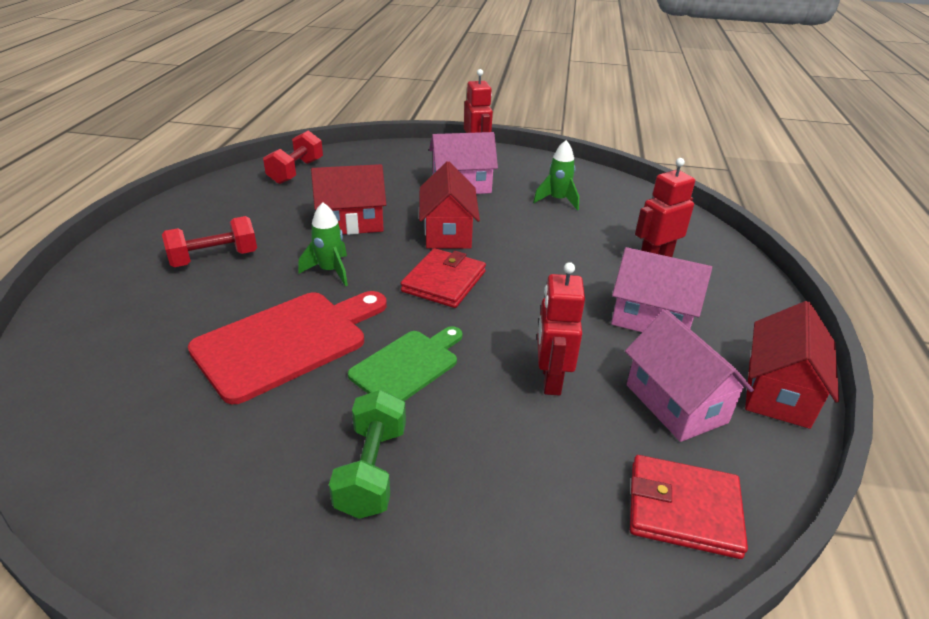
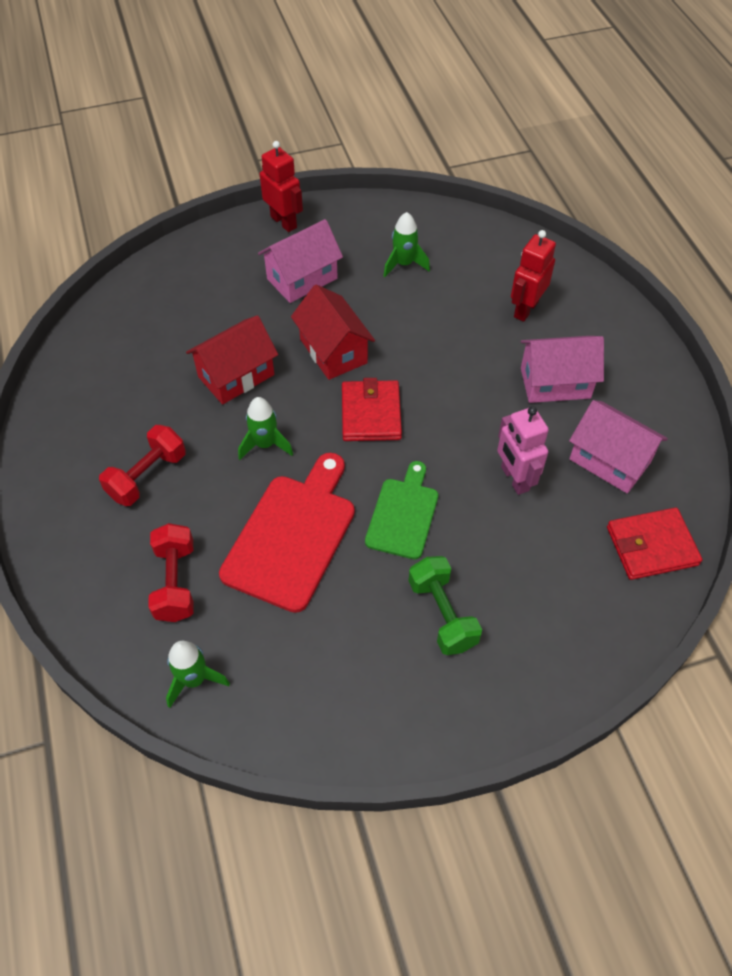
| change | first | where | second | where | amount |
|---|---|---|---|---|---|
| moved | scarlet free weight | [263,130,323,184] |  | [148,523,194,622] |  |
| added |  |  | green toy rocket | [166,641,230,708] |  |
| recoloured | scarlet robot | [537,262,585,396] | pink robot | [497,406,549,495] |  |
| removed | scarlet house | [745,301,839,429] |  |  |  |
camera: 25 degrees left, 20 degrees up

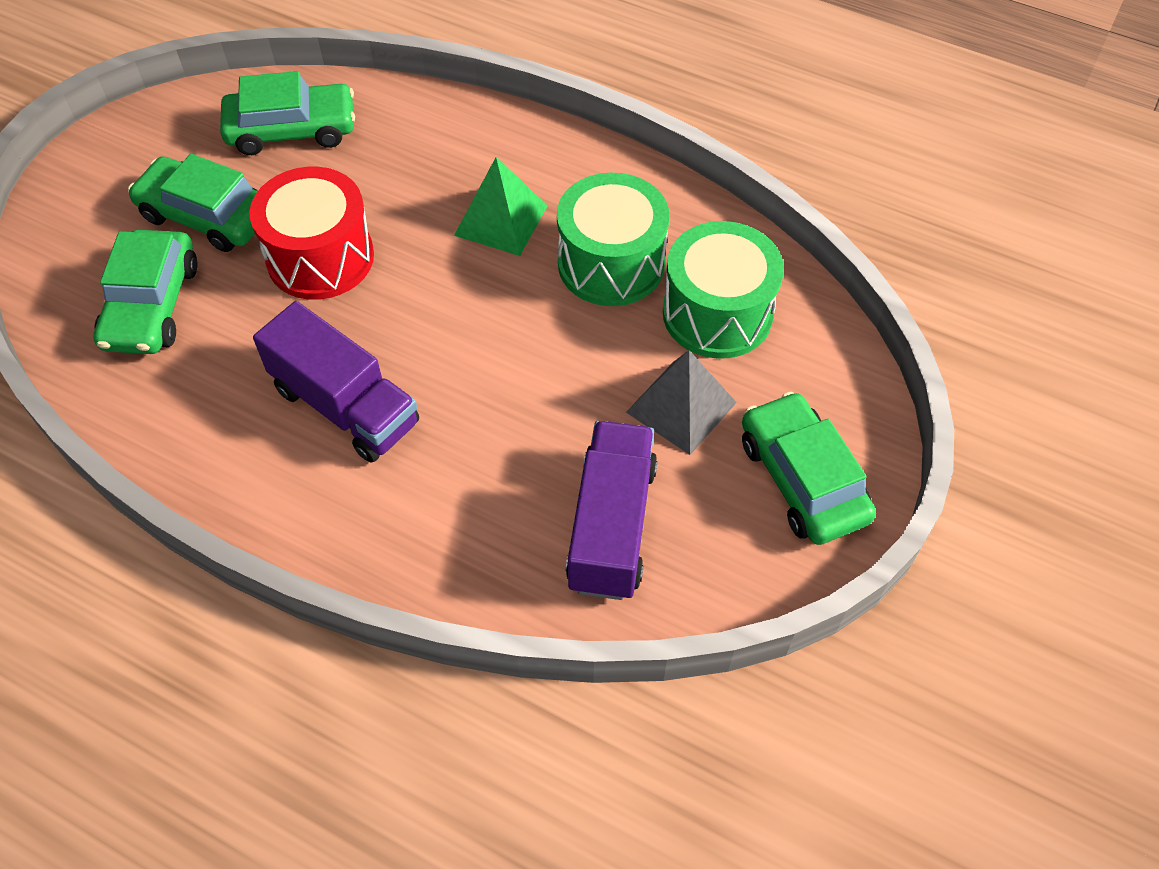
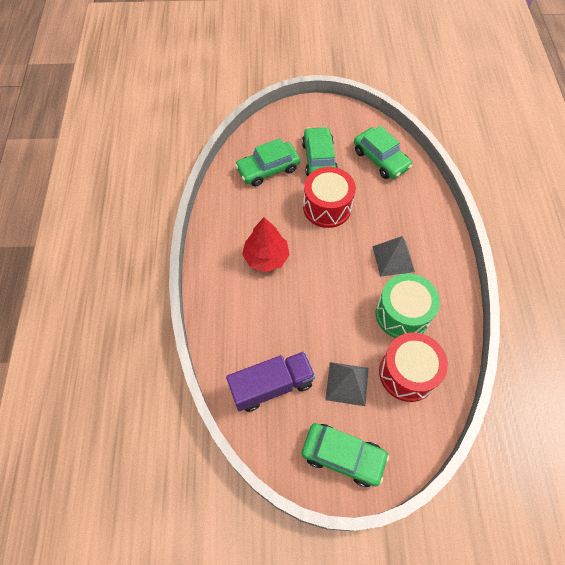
| change | first | where | second | where | amount |
|---|---|---|---|---|---|
| replaced | violet lorry | [253,301,419,463] | scarlet toy tree | [242,217,290,272] |  |
| turned | green toy car | [742,392,876,545] |  | [302,423,389,487] | 75 degrees clockwise |
| recoloured | green pyramid | [454,157,548,256] | ash-grey pyramid | [372,236,415,277] |  |
| recoloured | green toy drum | [663,221,784,359] | scarlet toy drum | [379,333,448,402] |  |
camera: 60 degrees right, 5 degrees up

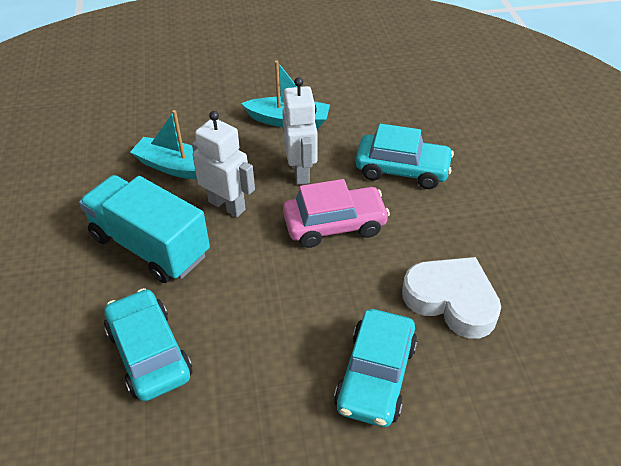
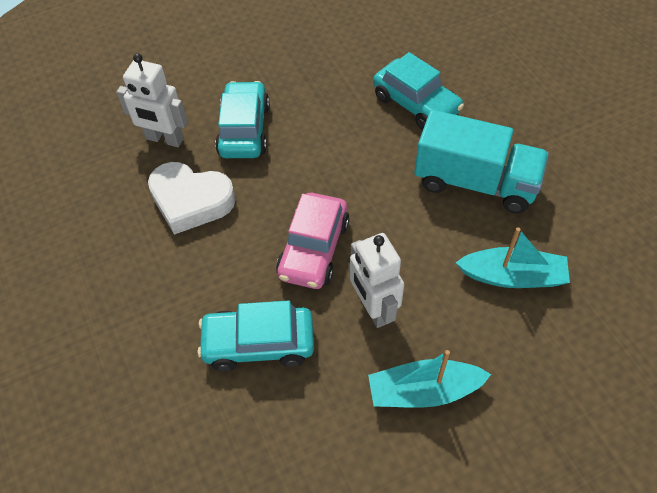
| change | first | where | second | where | amount |
|---|---|---|---|---|---|
| moved | white robot | [192,111,255,217] |  | [116,53,188,147] |  |
| turned | pink toy car | [283,179,390,248] |  | [276,193,350,289] | 45 degrees counterclockwise |
camera: 165 degrees right, 10 degrees up

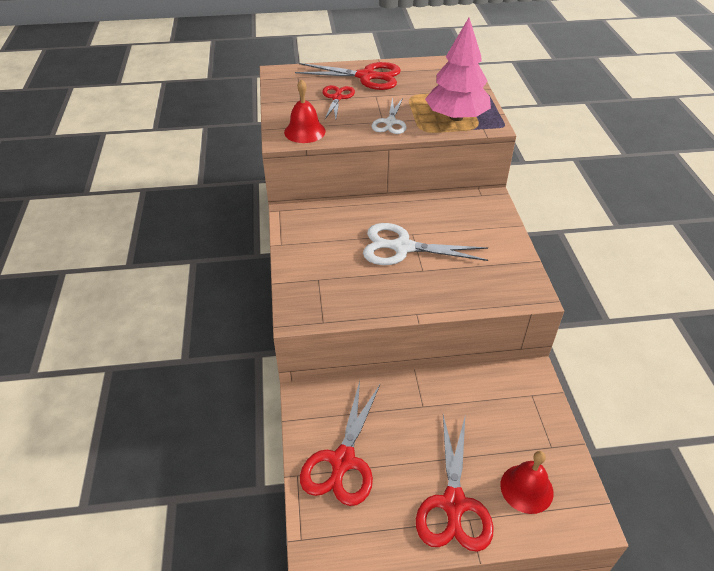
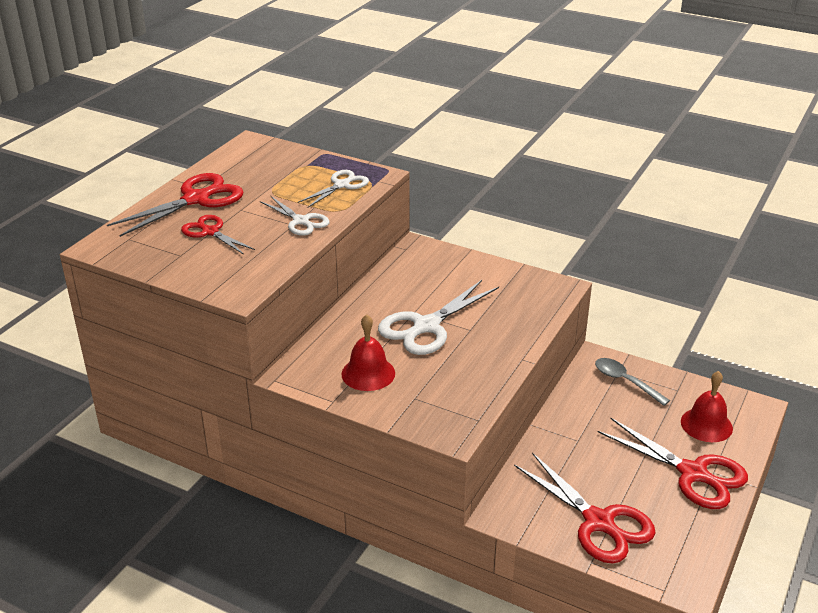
| change | first | where | second | where | amount |
|---|---|---|---|---|---|
| replaced | pink toy tree | [425,18,491,121] | white scissors | [298,170,369,208] |  |
| moved | scarlet school bell | [284,79,326,143] |  | [342,314,395,391] |  |
| added |  |  | ash-grey teaspoon | [595,358,670,406] |  |
camera: 55 degrees left, 10 degrees down

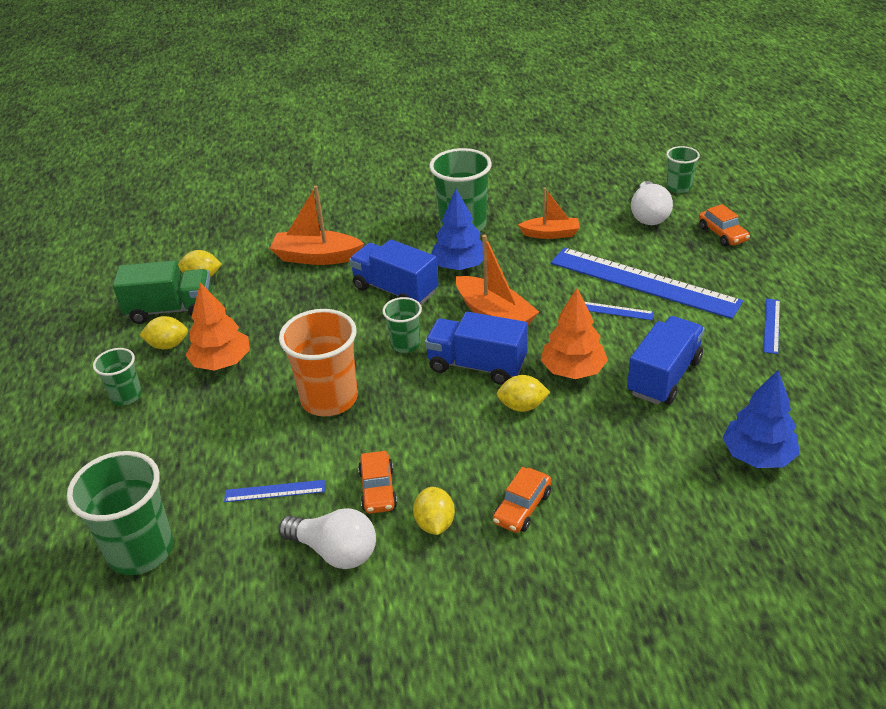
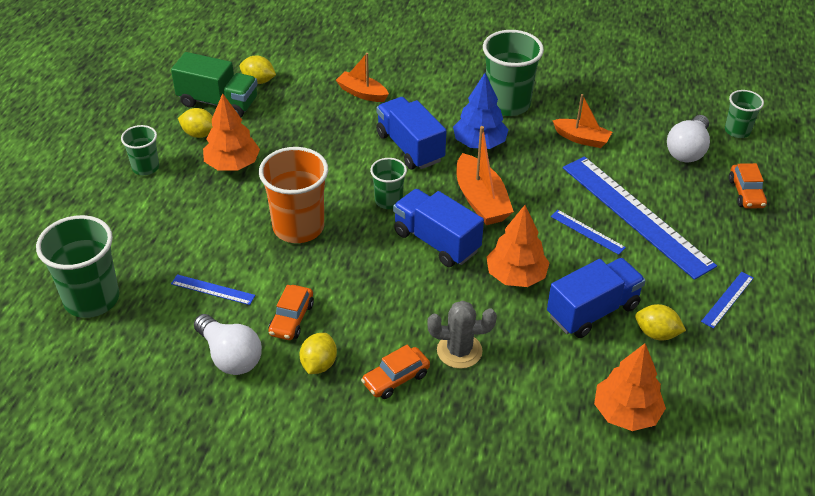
| change | first | where | second | where | amount |
|---|---|---|---|---|---|
| resized | bright orange toy boat | [269,186,364,265] |  | [336,53,389,102] | x0.66 |
| added |  |  | ash-grey saguaro cactus | [428,300,497,369] |  |
| recoloured | royal blue toy tree | [722,370,800,468] | bright orange toy tree | [594,343,666,431] |  |
| moved | yellow lemon | [497,375,550,412] |  | [635,304,686,340] |  |
camera: 20 degrees right, 5 degrees up

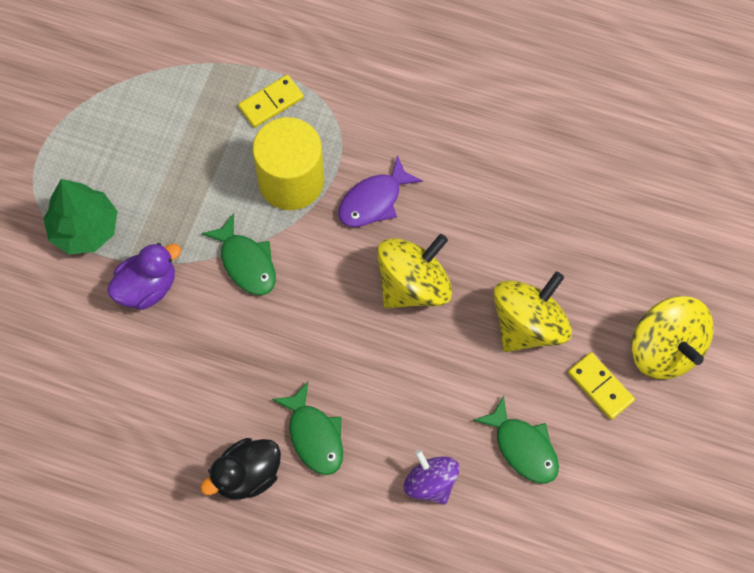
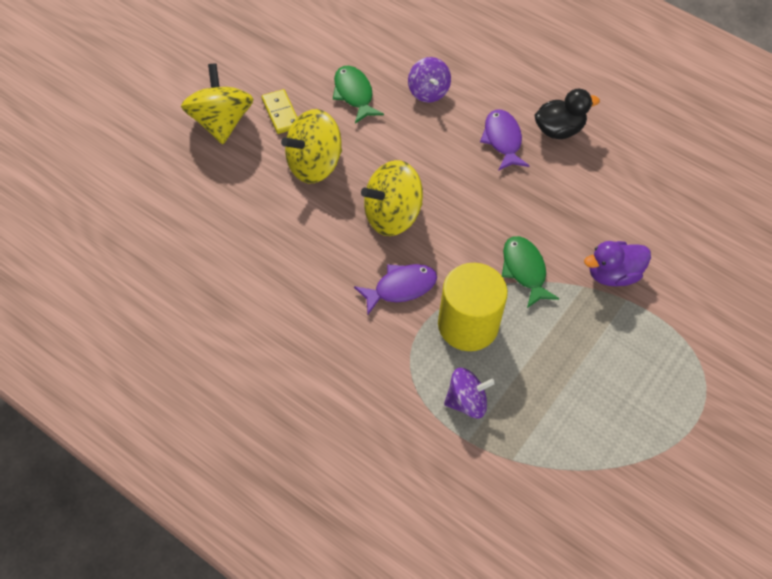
| change | first | where | second | where | amount |
|---|---|---|---|---|---|
| replaced | yellow domino tile | [238,75,304,128] | violet toy top | [444,368,495,418] |  |
| recoloured | green toy fish | [272,382,343,475] | violet toy fish | [480,109,529,171] |  |
| removed | green toy tree | [43,179,118,254] |  |  |  |
camera: 165 degrees left, 10 degrees down

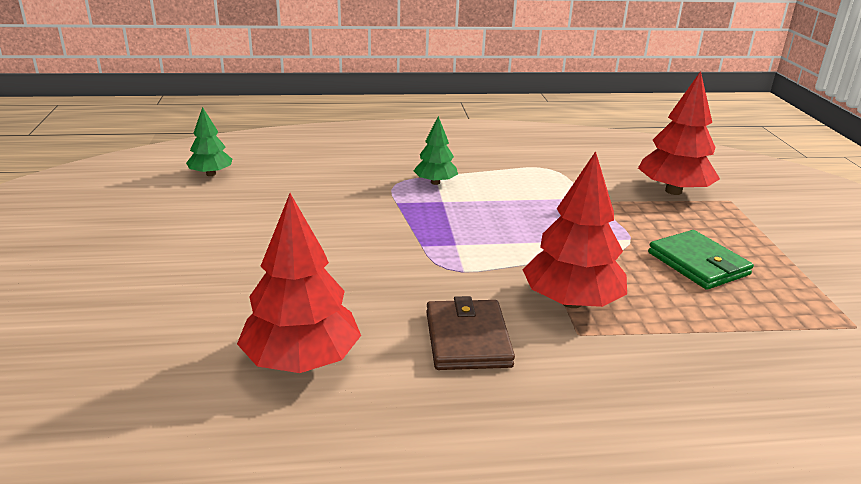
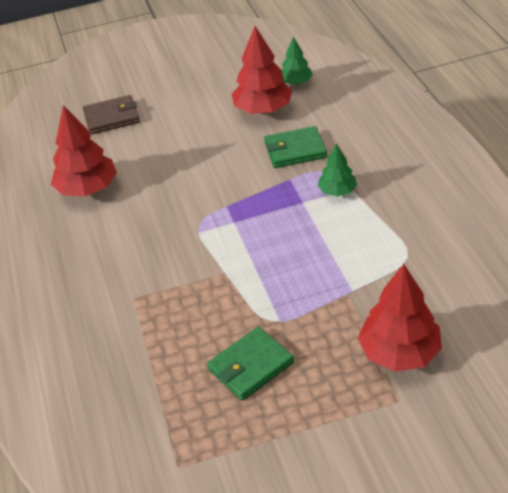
| change | first | where | second | where | amount |
|---|---|---|---|---|---|
| moved | brown wallet | [426,296,515,370] |  | [83,95,140,134] |  |
| moved | scarlet toy tree | [522,151,627,308] |  | [232,26,293,114] |  |
| added |  |  | green wallet | [264,126,327,168] |  |
camera: 85 degrees right, 15 degrees up

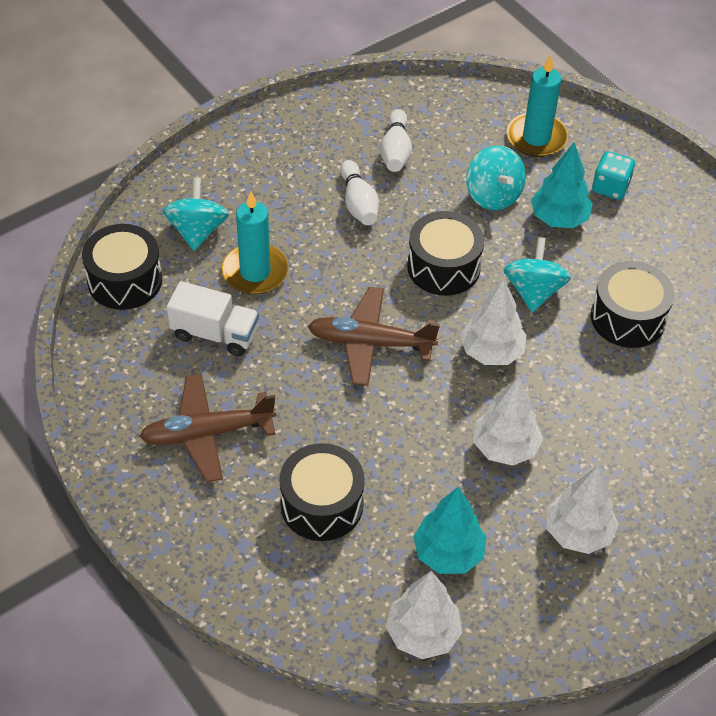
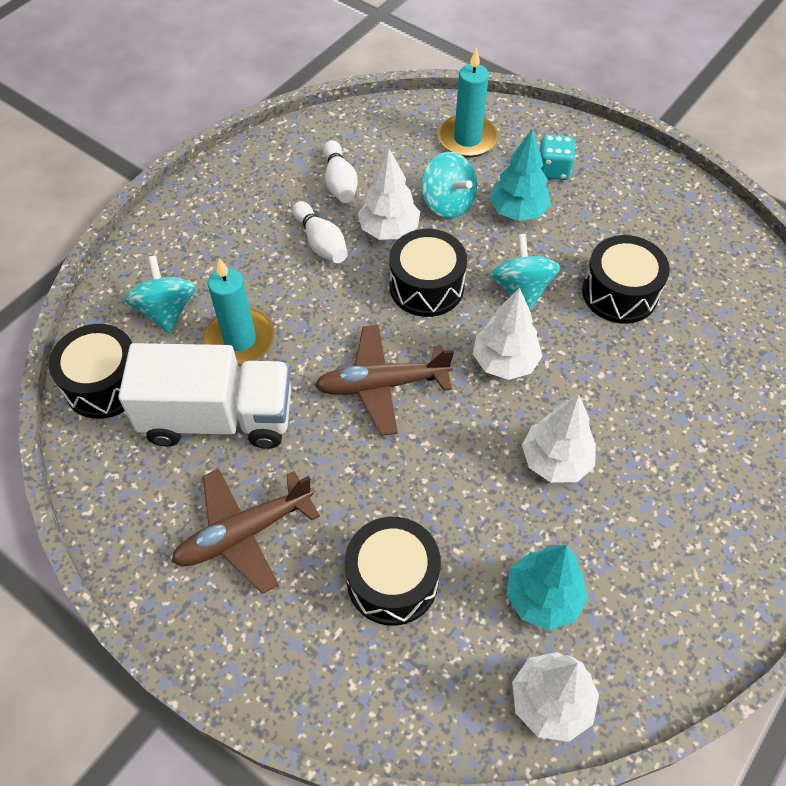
| change | first | where | second | where | amount |
|---|---|---|---|---|---|
| resized | white lorry | [167,281,259,356] |  | [118,343,291,449] | x1.64 |
| moved | white toy tree | [547,465,619,554] |  | [358,149,420,240] |  |
camera: 15 degrees left, 5 degrees up

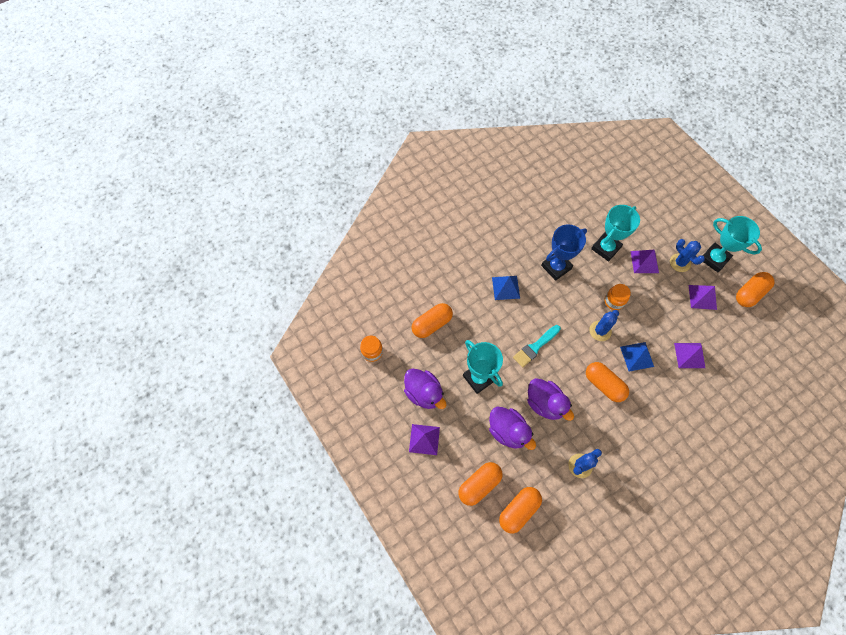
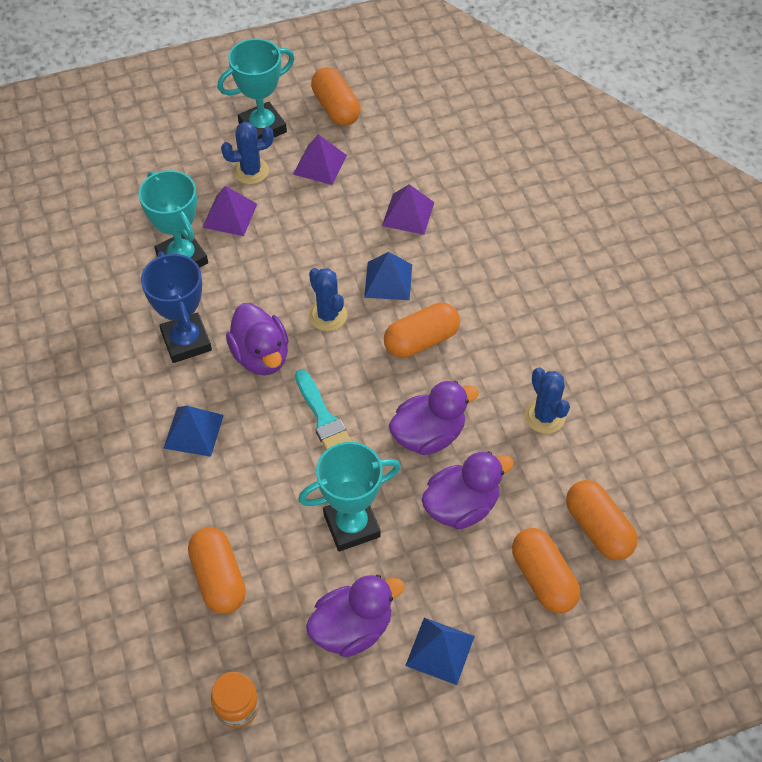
| change | first | where | second | where | amount |
|---|---|---|---|---|---|
| added |  |  | violet duck | [226,303,289,375] |  |
| recoloured | violet pyramid | [409,424,440,455] | royal blue pyramid | [405,618,475,685] |  |
| removed | bright orange jam jar | [604,284,631,310] |  |  |  |
camera: 75 degrees left, 10 degrees down

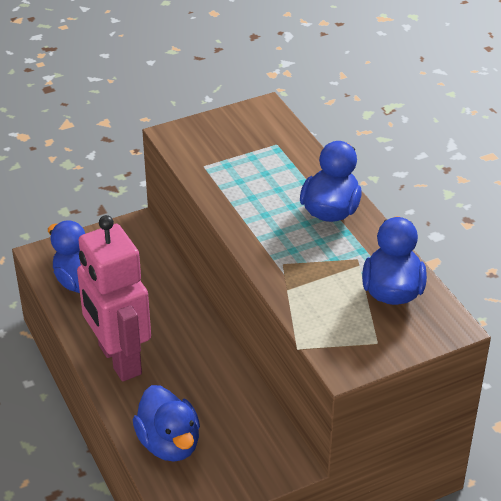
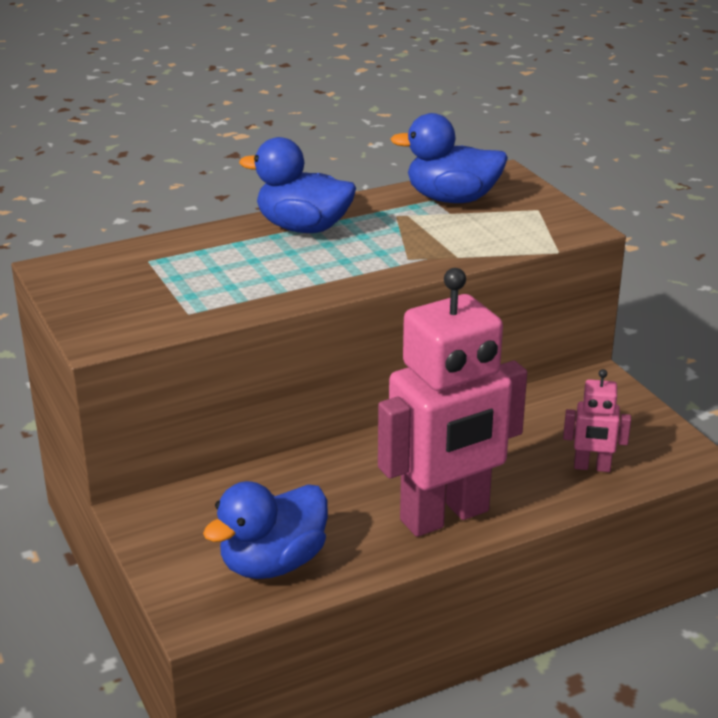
| change | first | where | second | where | amount |
|---|---|---|---|---|---|
| replaced | royal blue duck | [133,385,200,462] | pink robot | [563,369,631,472] |  |
camera: 90 degrees left, 10 degrees down

